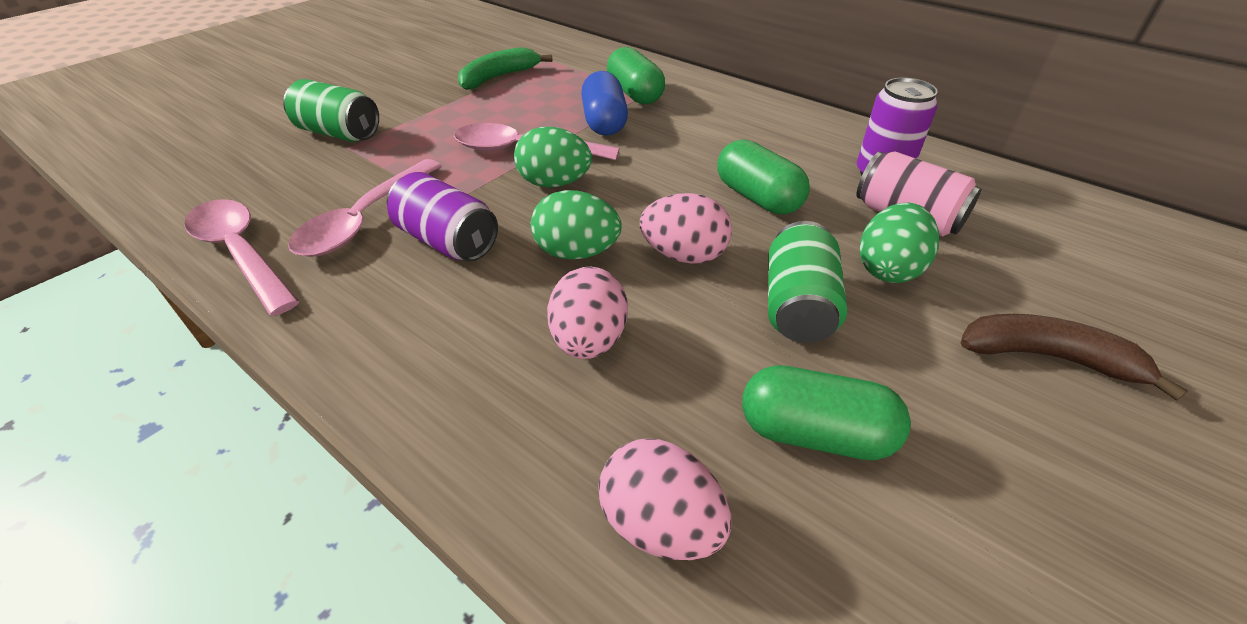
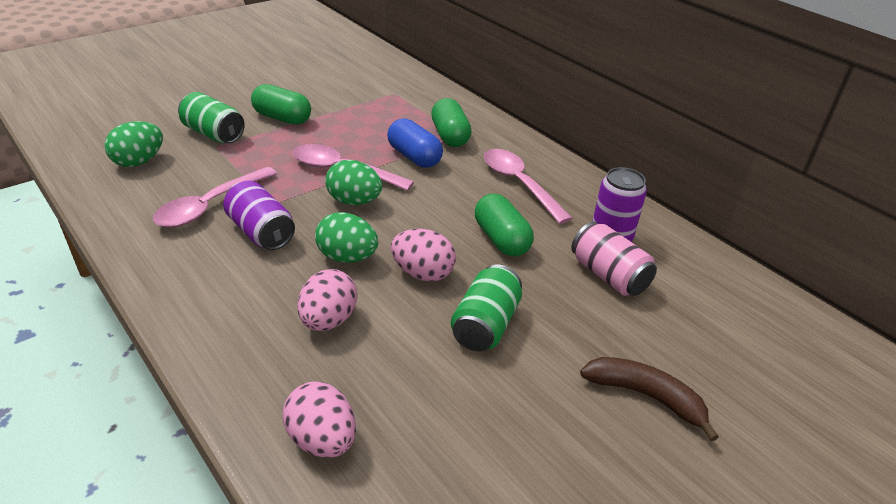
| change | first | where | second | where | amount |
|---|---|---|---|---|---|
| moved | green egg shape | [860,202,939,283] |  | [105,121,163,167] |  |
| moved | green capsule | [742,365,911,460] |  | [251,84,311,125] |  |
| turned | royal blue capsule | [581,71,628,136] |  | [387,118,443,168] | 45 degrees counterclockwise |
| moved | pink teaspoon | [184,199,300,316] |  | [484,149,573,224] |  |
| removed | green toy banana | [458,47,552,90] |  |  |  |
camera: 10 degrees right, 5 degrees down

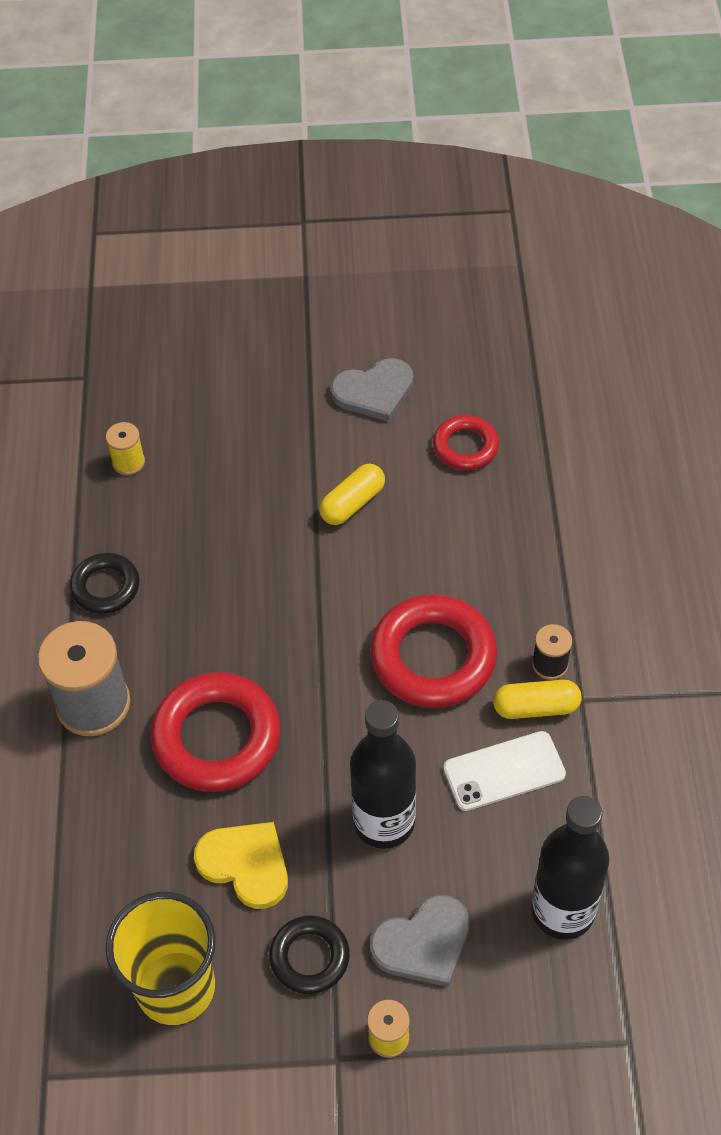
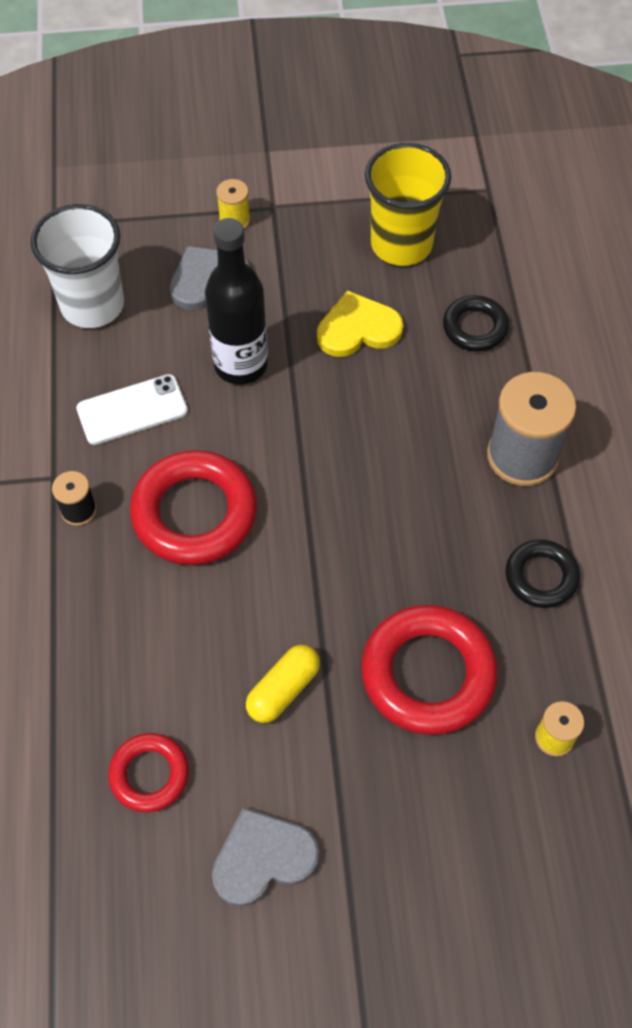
| change | first | where | second | where | amount |
|---|---|---|---|---|---|
| replaced | black flask | [531,796,609,940] | white beaker | [30,204,124,328] |  |
| turned | yellow heart | [194,822,288,909] |  | [317,290,403,357] | 135 degrees clockwise |
| moved | scarlet ring | [150,672,281,792] |  | [361,605,498,735] |  |
| moved | black ring | [269,916,350,994] |  | [443,295,509,351] |  |
| removed | yellow capsule | [493,680,582,719] |  |  |  |
camera: 175 degrees right, 5 degrees up

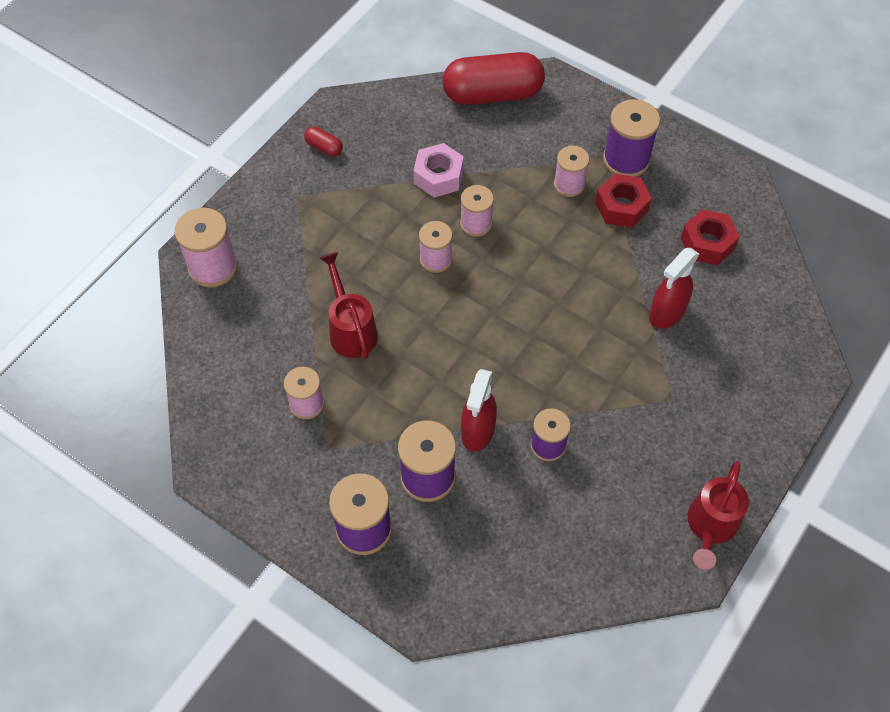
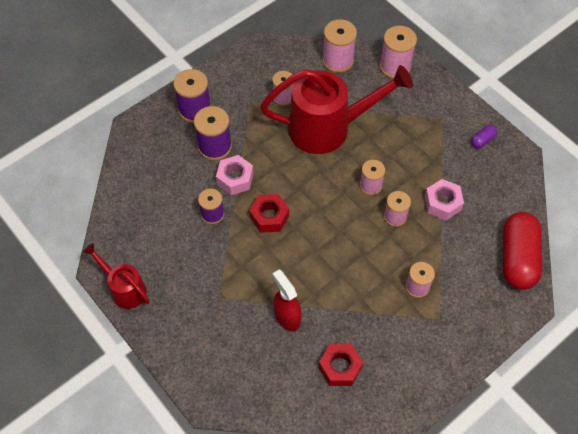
| change | first | where | second | where | amount |
|---|---|---|---|---|---|
| replaced | scarlet spray cleaner | [461,369,497,452] | pink hex nut | [216,155,253,195] |  |
| moved | scarlet hex nut | [595,174,652,228] |  | [249,194,289,233] |  |
| resized | scarlet watering can | [320,252,378,359] |  | [260,65,413,154] | x1.93 |
| added |  |  | pink reel of thread | [322,19,357,73] |  |
| recoloured | scarlet capsule | [304,127,343,156] | violet capsule | [471,125,497,148] |  |
| removed | violet reel of thread | [603,99,660,177] |  |  |  |
camera: 105 degrees right, 0 degrees up

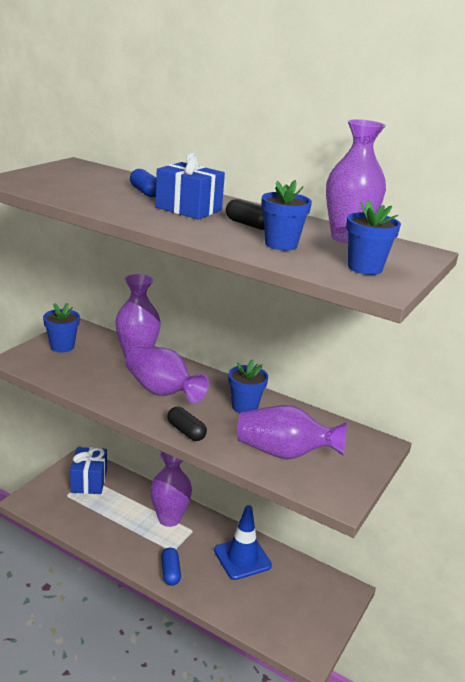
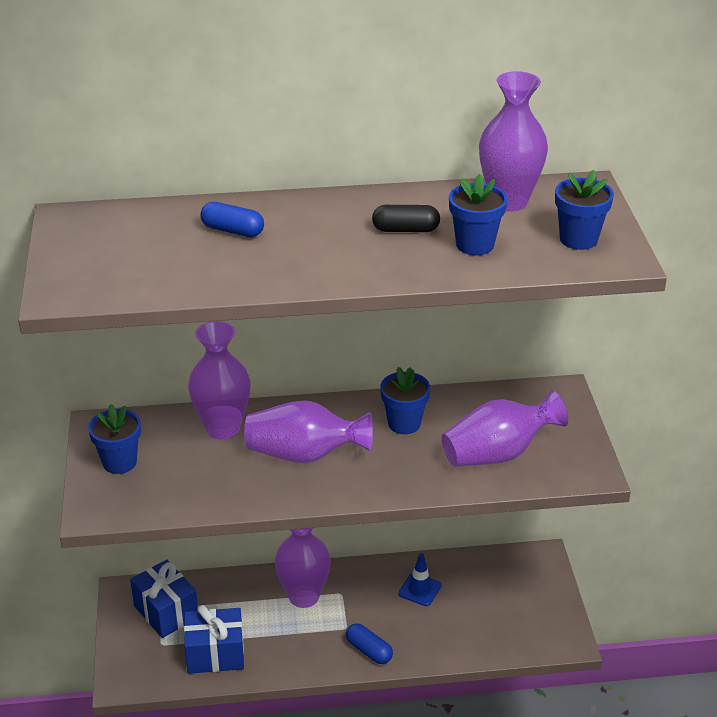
| change | first | where | second | where | amount |
|---|---|---|---|---|---|
| moved | royal blue wrapped gift | [155,153,225,219] |  | [184,605,244,674] |  |
| resized | royal blue traffic cone | [214,505,272,580] |  | [398,553,441,606] | x0.59 |
| removed | black capsule | [167,407,207,441] |  |  |  |
camera: 35 degrees left, 10 degrees up

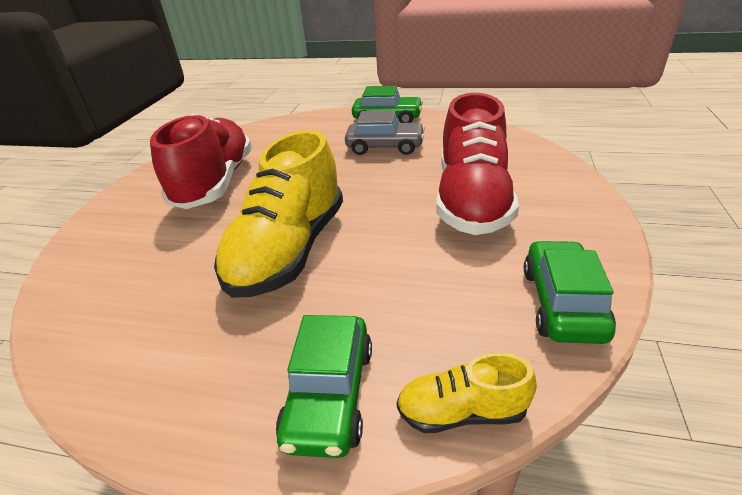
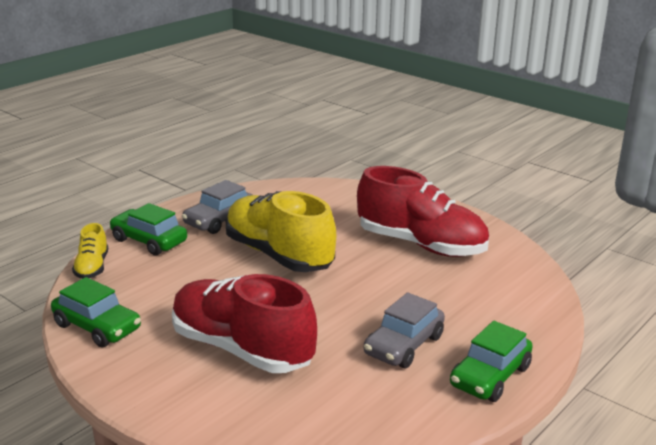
| change | first | where | second | where | amount |
|---|---|---|---|---|---|
| turned | yellow sneaker | [396,353,537,433] |  | [72,223,108,279] | 150 degrees clockwise |
| added |  |  | ash-grey toy car | [182,180,252,234] |  |
camera: 115 degrees right, 10 degrees down

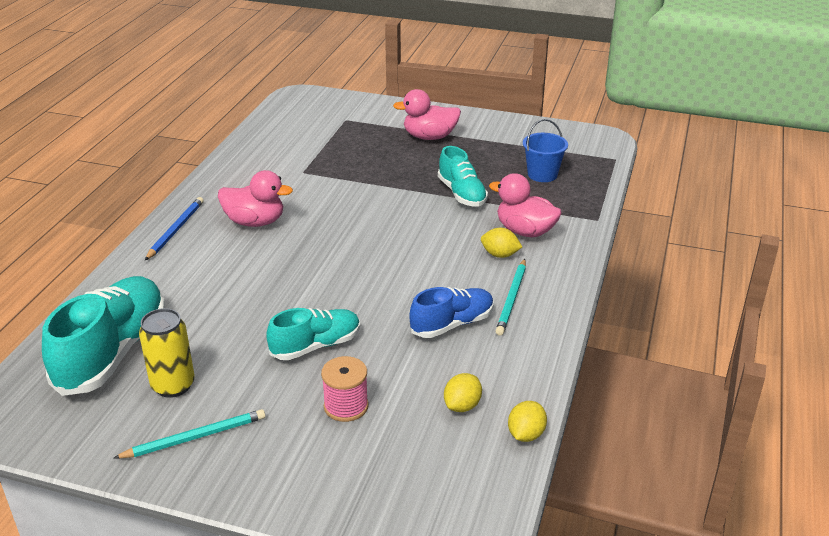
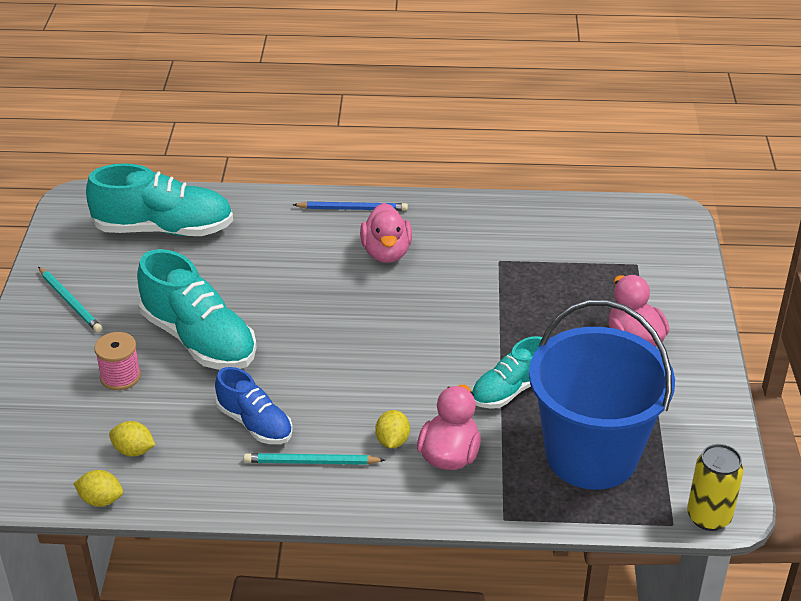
| change | first | where | second | where | amount |
|---|---|---|---|---|---|
| resized | teal sneaker | [266,308,360,360] |  | [137,249,257,370] | x1.68 |
| resized | royal blue sand bucket | [523,119,568,182] |  | [529,300,675,490] | x2.34 |
| moved | yellow soda can | [139,308,195,398] |  | [687,444,744,531] |  |
camera: 75 degrees right, 5 degrees up

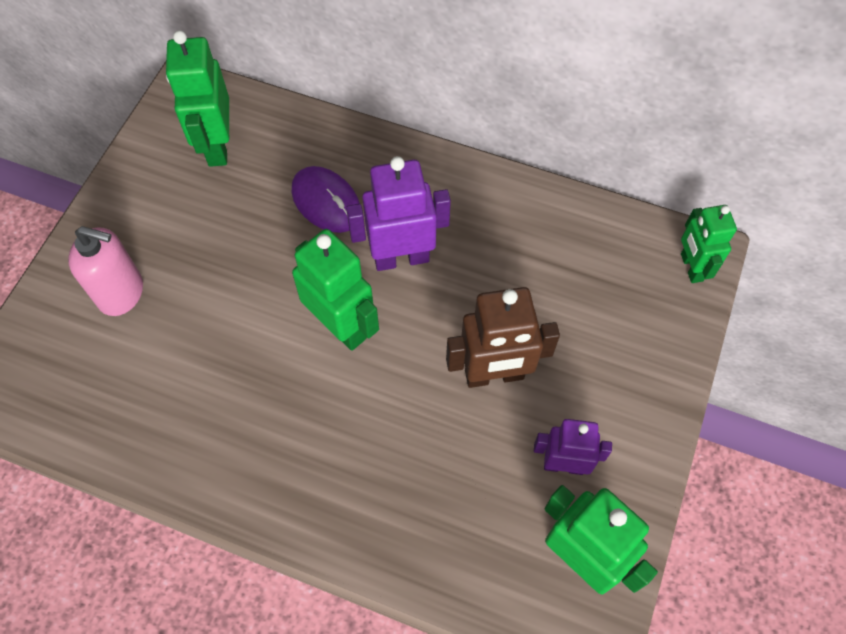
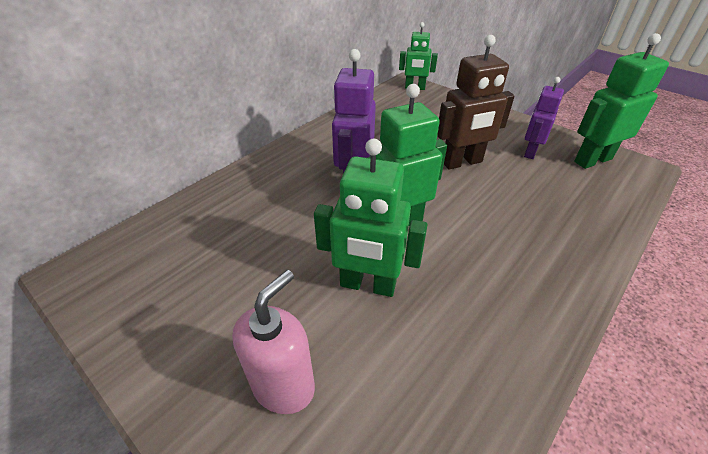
| change | first | where | second | where | amount |
|---|---|---|---|---|---|
| moved | green robot | [166,30,229,167] |  | [314,139,428,297] |  |
| turned | brown robot | [446,287,560,388] |  | [437,35,515,170] | 60 degrees clockwise |
| removed | violet mouse | [292,166,360,233] |  |  |  |
camera: 70 degrees left, 20 degrees down

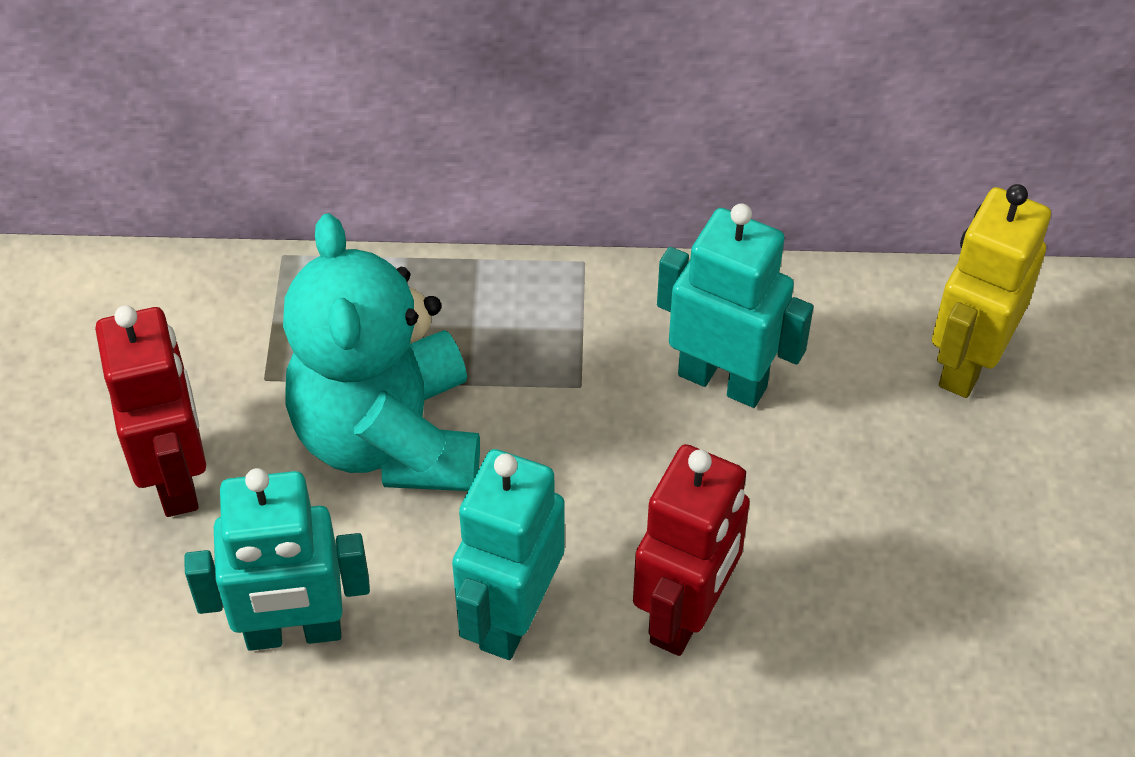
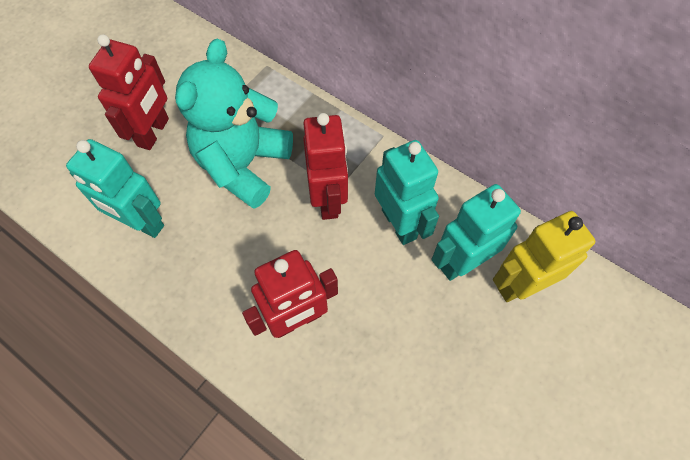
| change | first | where | second | where | amount |
|---|---|---|---|---|---|
| added |  |  | scarlet robot | [303,113,348,220] |  |
| moved | teal robot | [452,449,565,660] |  | [432,184,521,281] |  |
camera: 35 degrees right, 10 degrees up

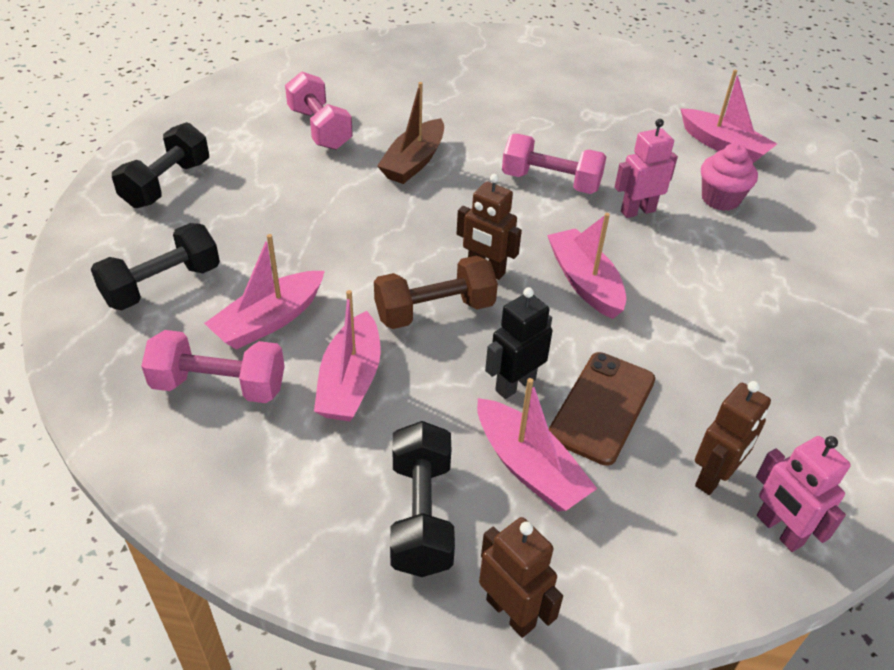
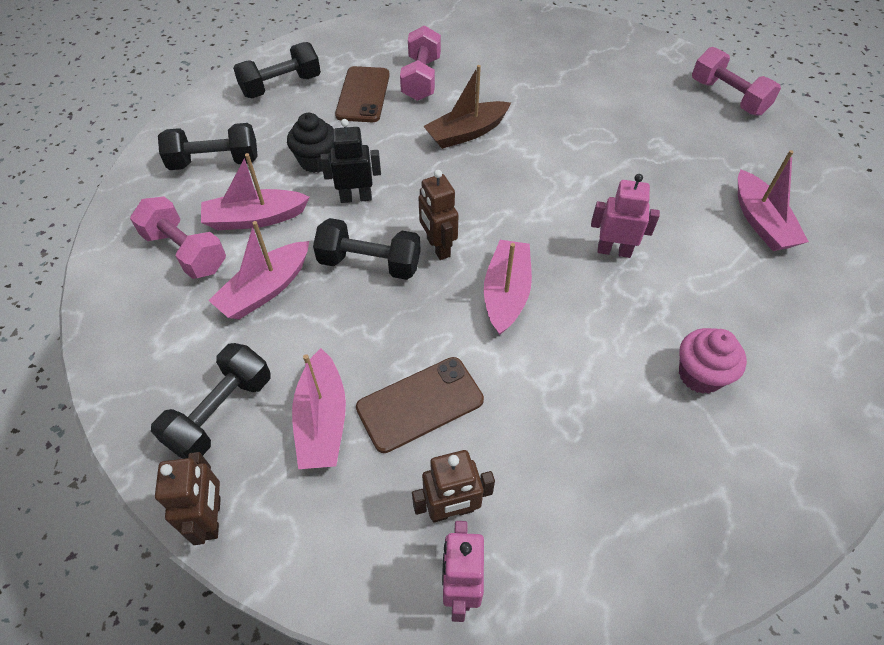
| change | first | where | second | where | amount |
|---|---|---|---|---|---|
| added |  |  | black cupcake | [287,113,334,173] |  |
| recoloured | brown free weight | [374,256,498,329] | black free weight | [313,218,421,280] |  |
| moved | black robot | [485,287,552,399] |  | [320,119,381,203] |  |
| added |  |  | brown smartphone | [335,66,390,122] |  |
| moved | pink cupcake | [701,143,758,211] |  | [679,328,747,394] |  |
| moved | pink free weight | [502,134,606,194] |  | [692,47,781,116] |  |
camera: 35 degrees right, 10 degrees up

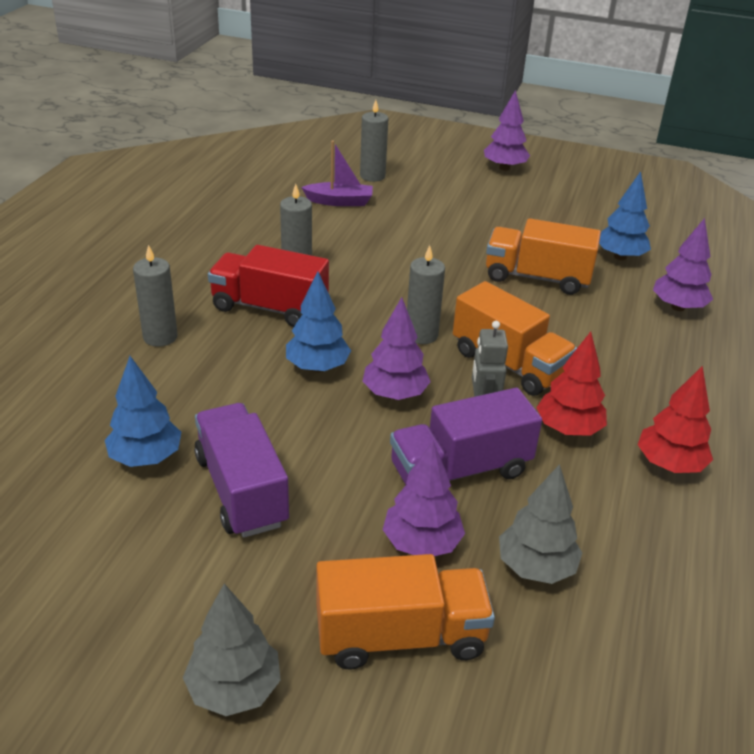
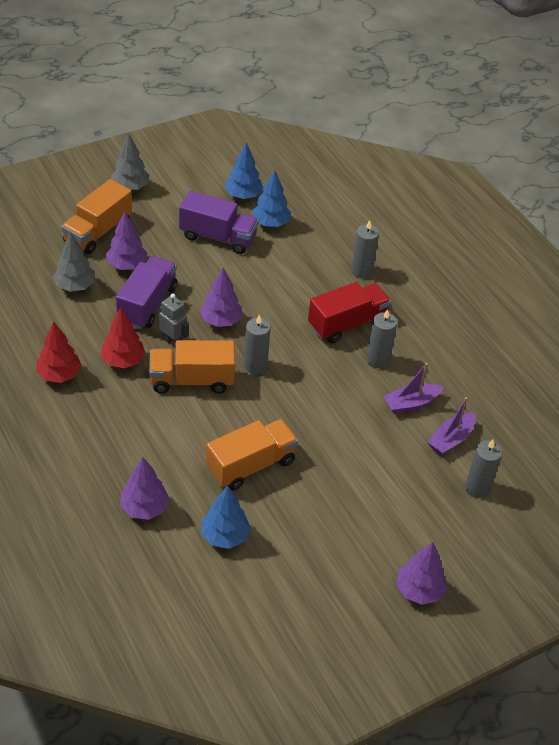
| change | first | where | second | where | amount |
|---|---|---|---|---|---|
| moved | royal blue toy tree | [286,271,351,372] |  | [225,142,263,199] |  |
| added |  |  | violet toy boat | [383,363,443,414] |  |
camera: 130 degrees right, 10 degrees up

